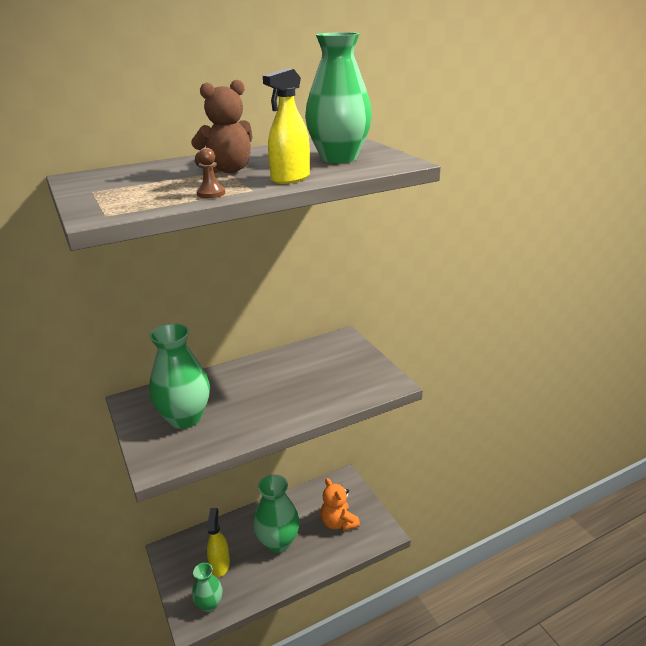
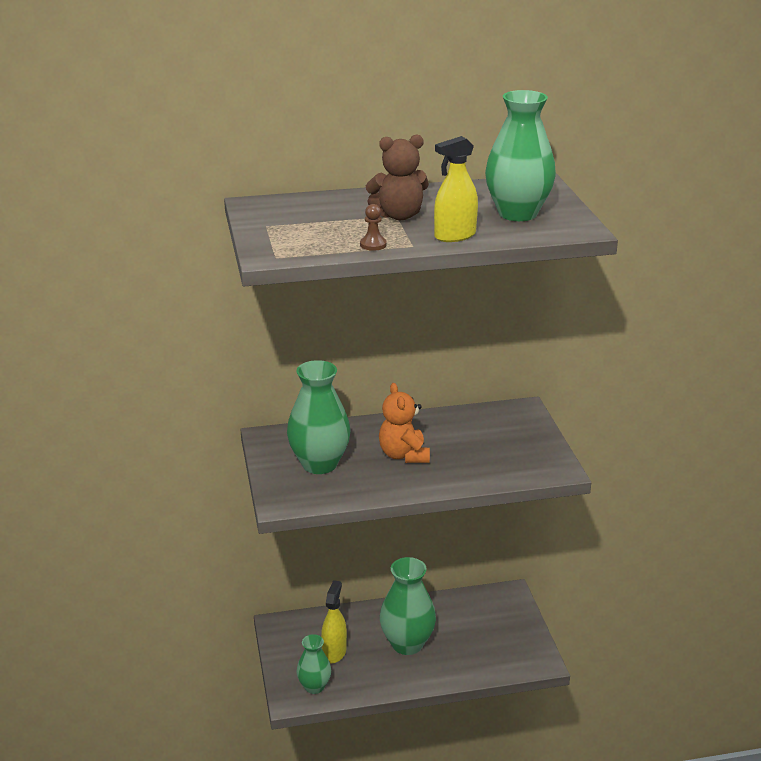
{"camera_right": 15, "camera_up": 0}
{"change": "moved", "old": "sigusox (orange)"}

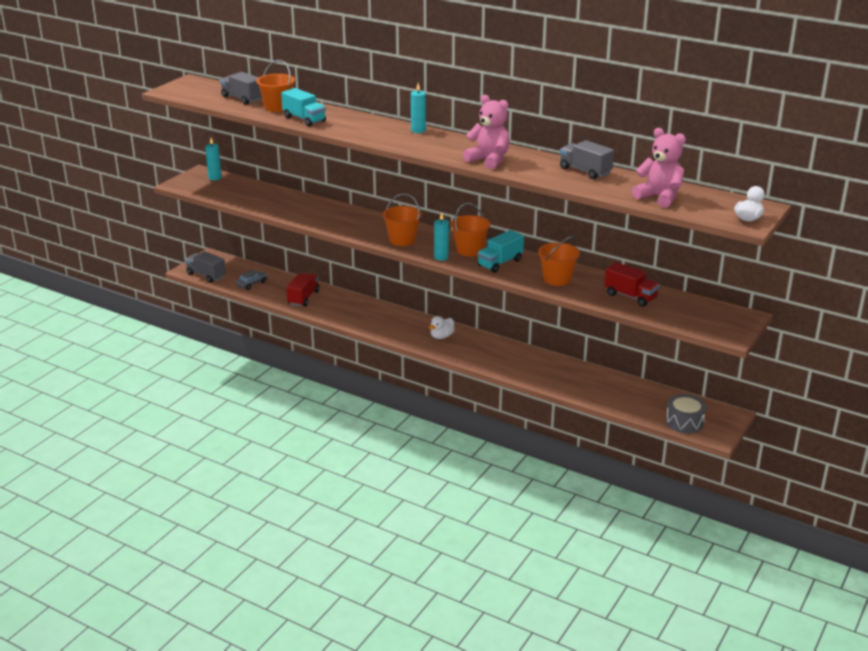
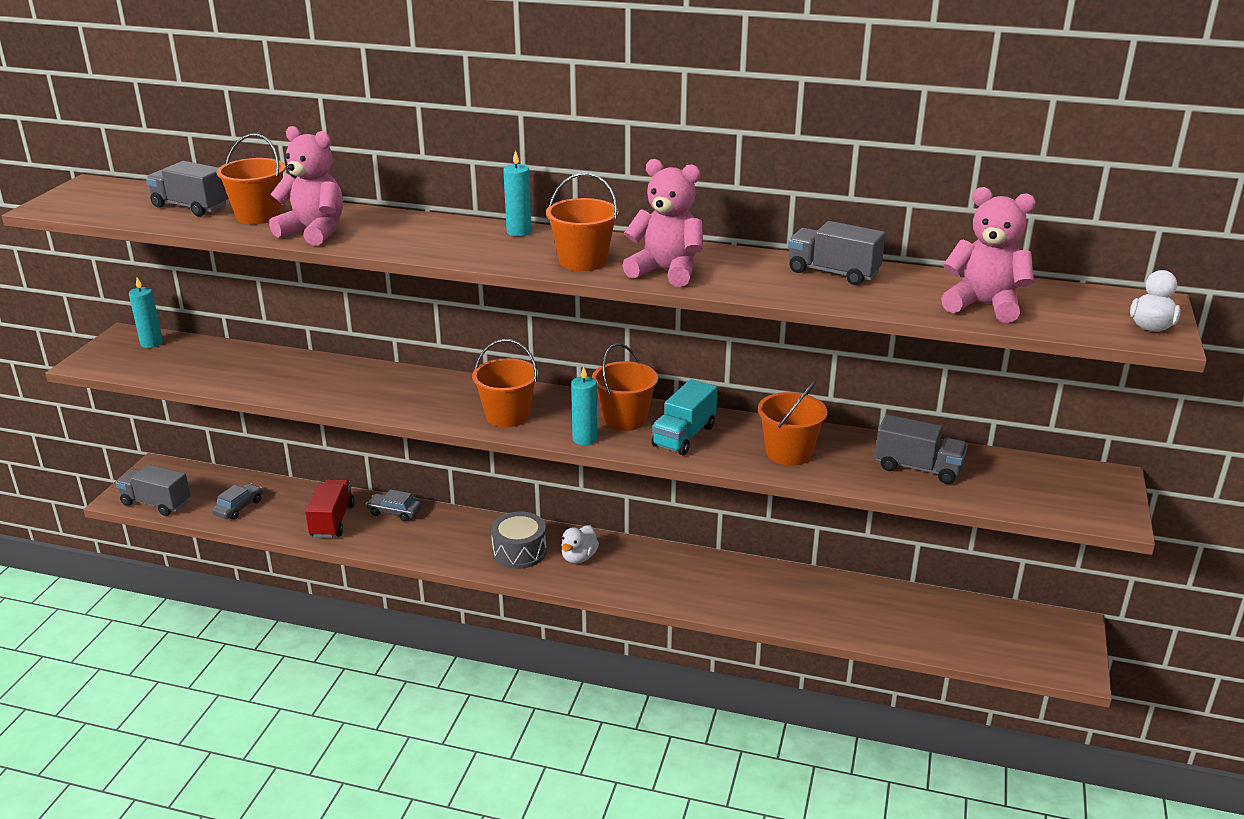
{"camera_right": -15, "camera_up": 0}
{"change": "replaced", "old": "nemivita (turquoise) (1st from left)", "new": "sigusox (pink) (1st from left)"}
{"change": "added", "new": "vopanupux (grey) (2nd from left)"}
{"change": "moved", "old": "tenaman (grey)"}
{"change": "added", "new": "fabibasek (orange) (3rd from left)"}
{"change": "recoloured", "old": "nemivita (red) (2nd from left)", "new": "nemivita (grey) (4th from left)"}

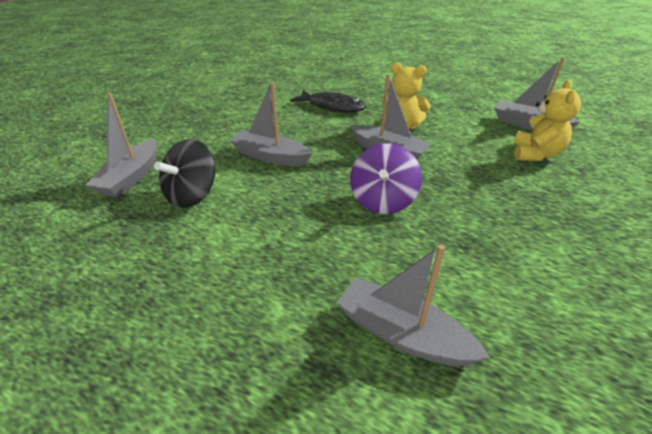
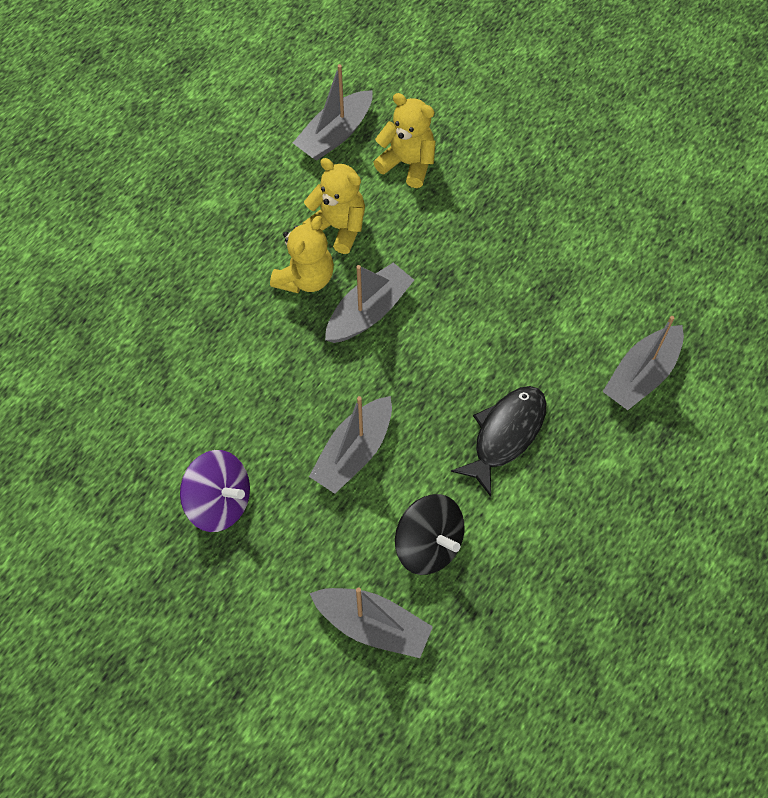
{"camera_right": -80, "camera_up": 25}
{"change": "moved", "old": "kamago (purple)"}
{"change": "added", "new": "sigusox (yellow) (2nd from left)"}
{"change": "moved", "old": "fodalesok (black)"}

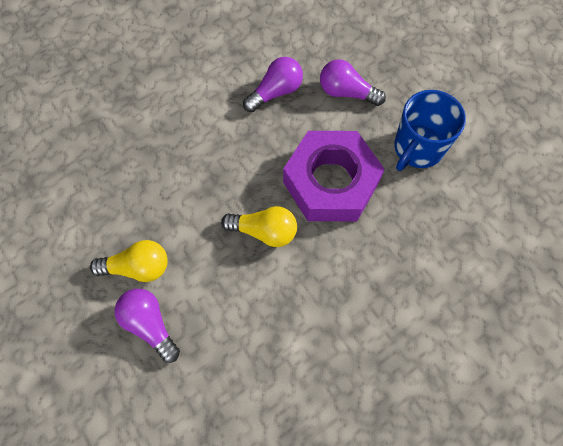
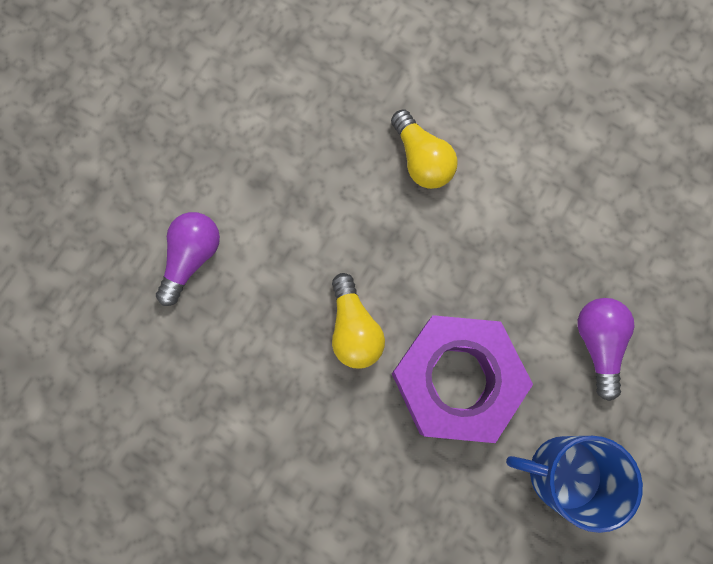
{"camera_right": 65, "camera_up": 10}
{"change": "moved", "old": "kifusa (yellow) (1st from left in the first image)", "new": "kifusa (yellow) (2nd from left)"}
{"change": "removed", "old": "kifusa (purple) (2nd from left)"}

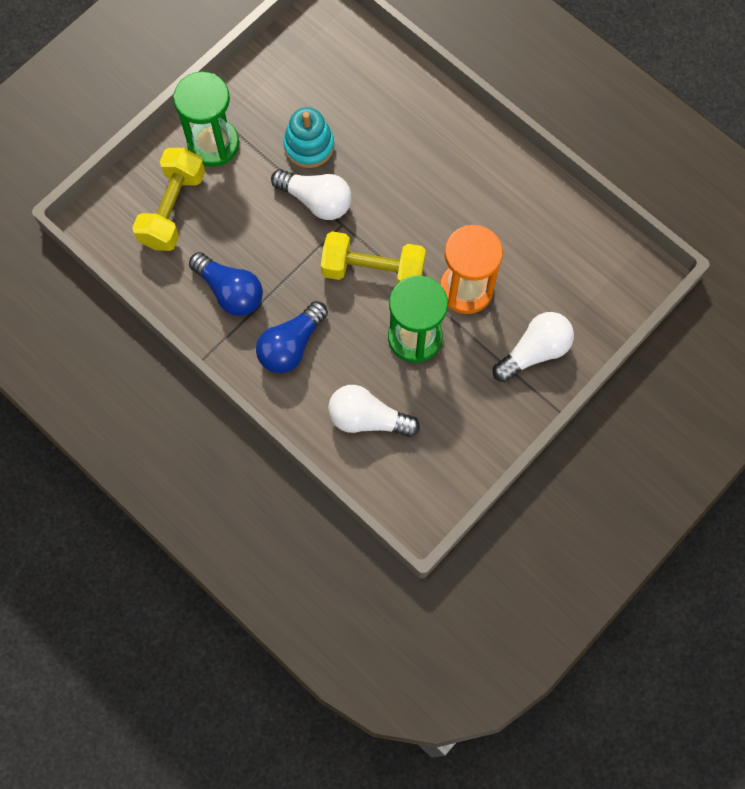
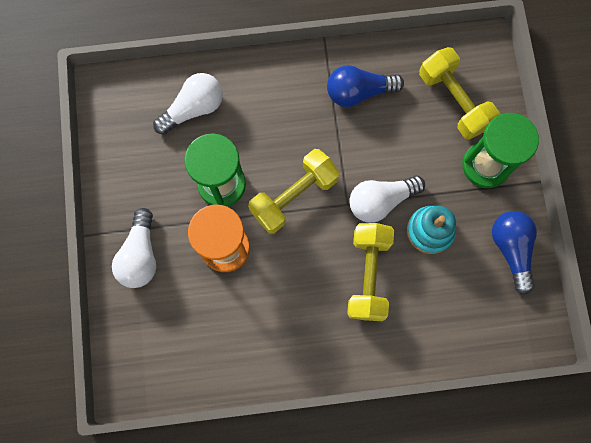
{"camera_right": 130, "camera_up": 5}
{"change": "added", "new": "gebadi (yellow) (2nd from left)"}
{"change": "moved", "old": "kifusa (blue) (2nd from left)"}

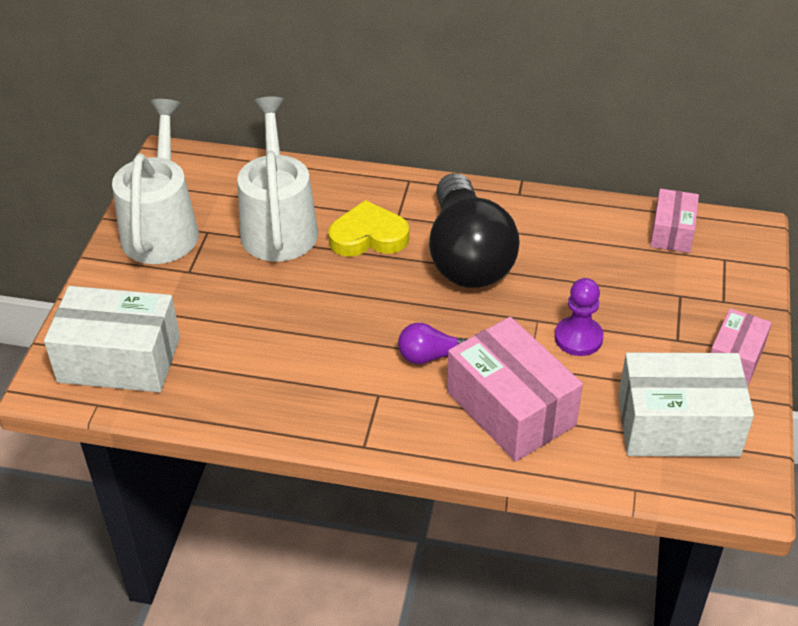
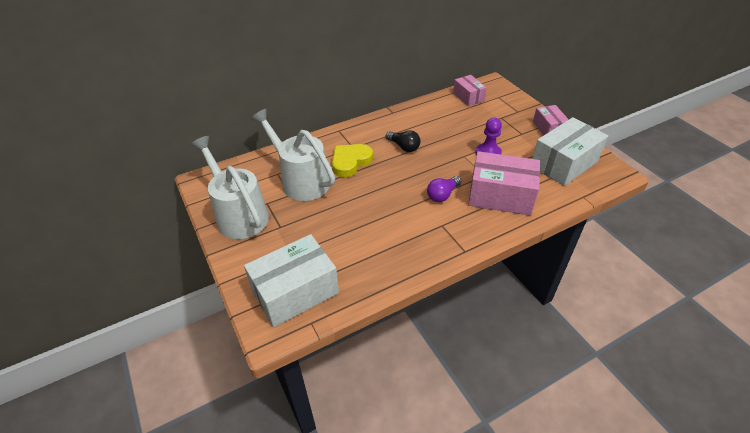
{"camera_right": -40, "camera_up": 0}
{"change": "resized", "old": "kifusa (black)", "factor": 0.44}

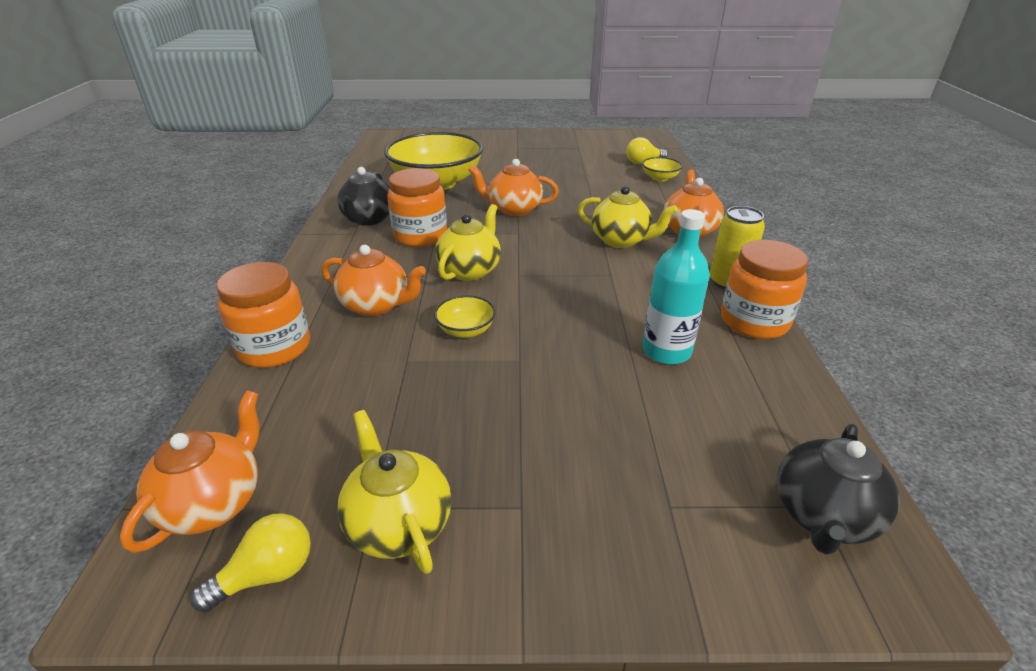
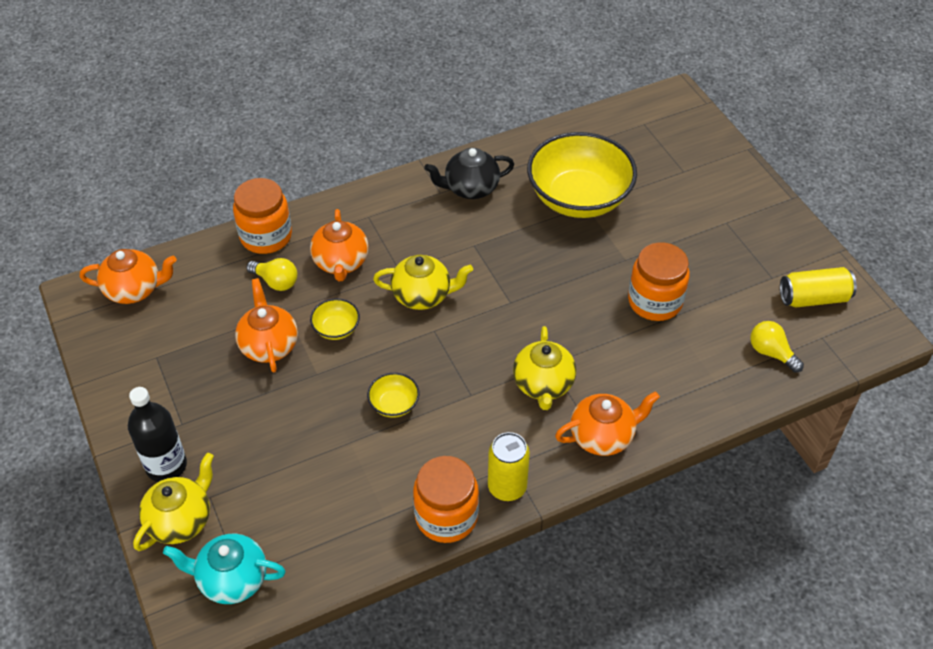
{"camera_right": 65, "camera_up": 15}
{"change": "added", "new": "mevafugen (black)"}
{"change": "moved", "old": "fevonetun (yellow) (1st from left)"}
{"change": "recoloured", "old": "fevonetun (black) (2nd from left)", "new": "fevonetun (turquoise)"}
{"change": "moved", "old": "fevonetun (orange) (3rd from left in the first image)", "new": "fevonetun (orange) (2nd from left)"}
{"change": "moved", "old": "kifusa (yellow) (1st from left)"}
{"change": "moved", "old": "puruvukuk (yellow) (3rd from left in the first image)", "new": "puruvukuk (yellow) (2nd from left)"}
{"change": "moved", "old": "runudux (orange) (2nd from left in the first image)", "new": "runudux (orange) (3rd from left)"}
{"change": "added", "new": "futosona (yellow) (2nd from left)"}
{"change": "removed", "old": "mevafugen (turquoise)"}

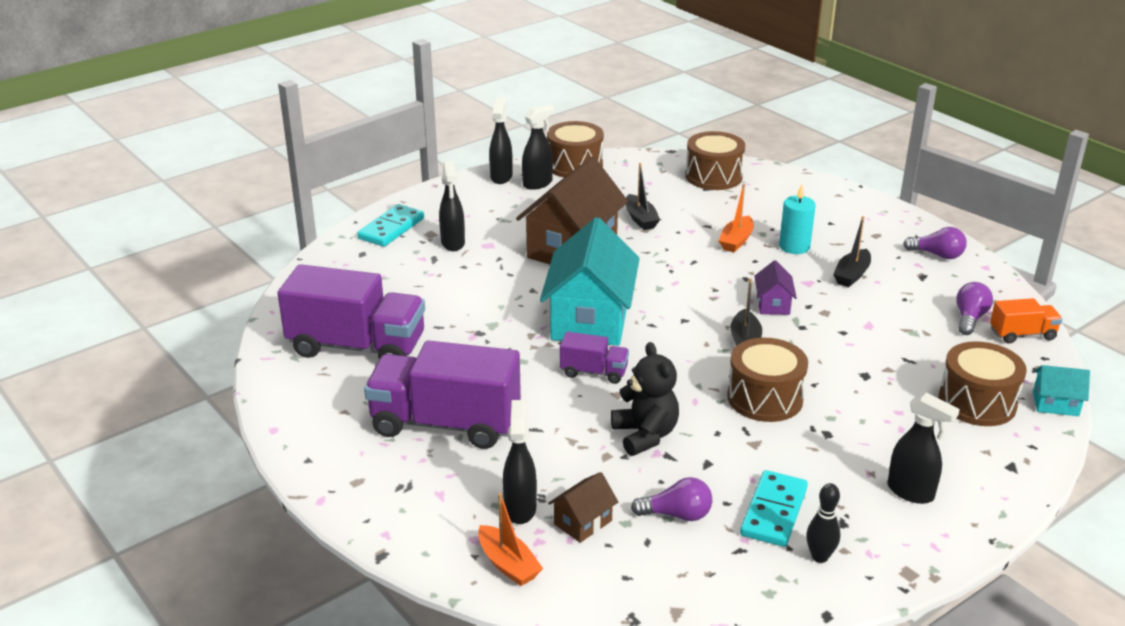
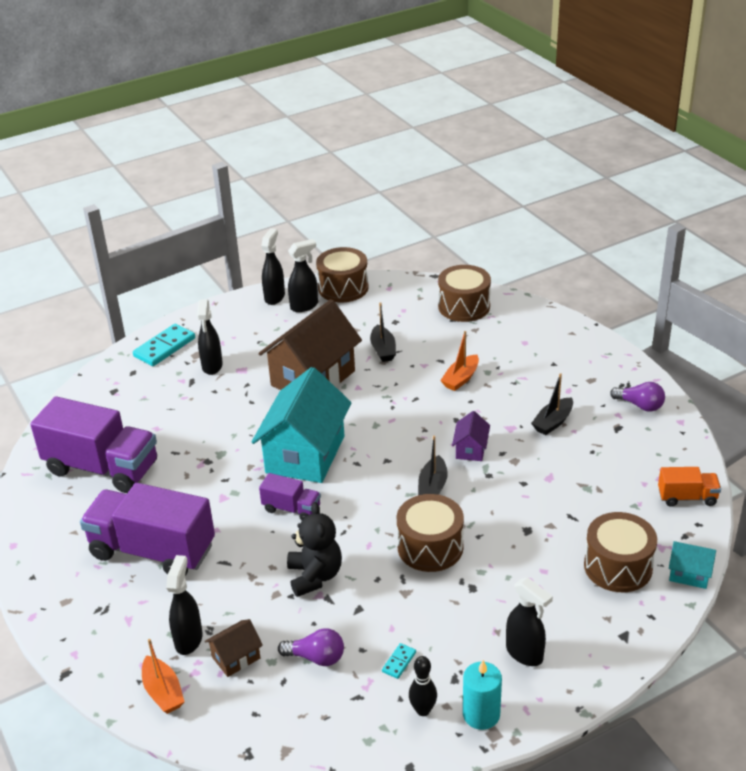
{"camera_right": 10, "camera_up": 5}
{"change": "resized", "old": "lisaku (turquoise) (2nd from left)", "factor": 0.47}
{"change": "moved", "old": "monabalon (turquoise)"}
{"change": "removed", "old": "kifusa (purple) (3rd from left)"}

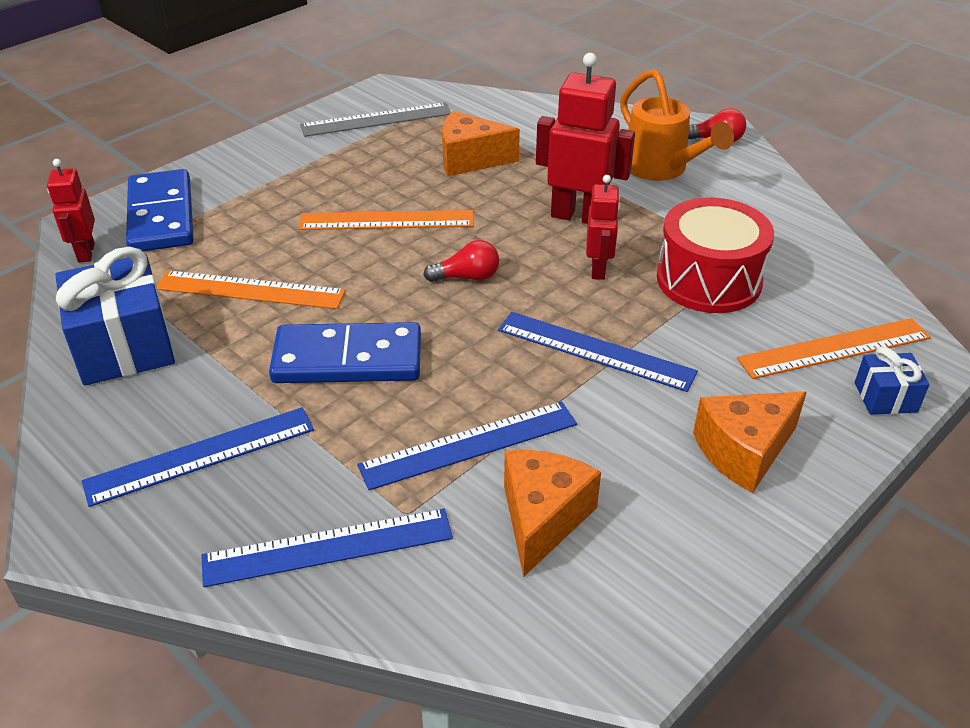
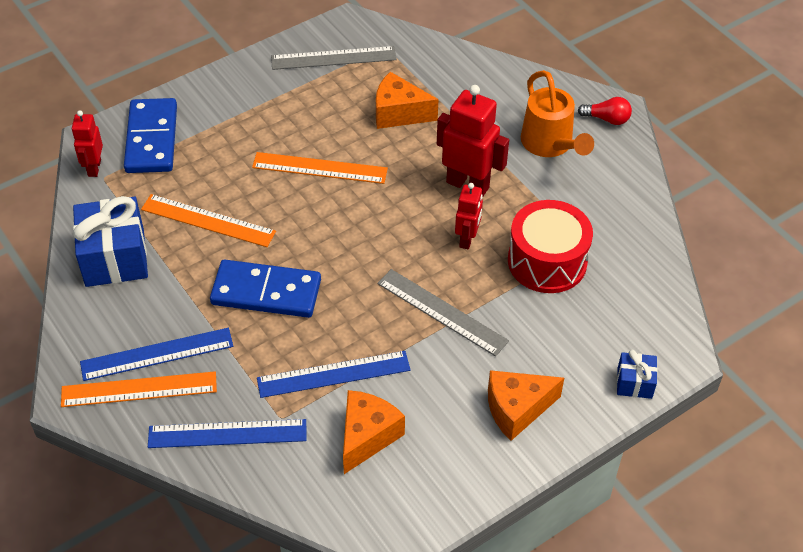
{"camera_right": 10, "camera_up": 10}
{"change": "moved", "old": "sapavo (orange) (3rd from left in the first image)", "new": "sapavo (orange) (1st from left)"}
{"change": "recoloured", "old": "sapavo (blue) (4th from left)", "new": "sapavo (grey) (2nd from left)"}
{"change": "removed", "old": "kifusa (red) (1st from left)"}

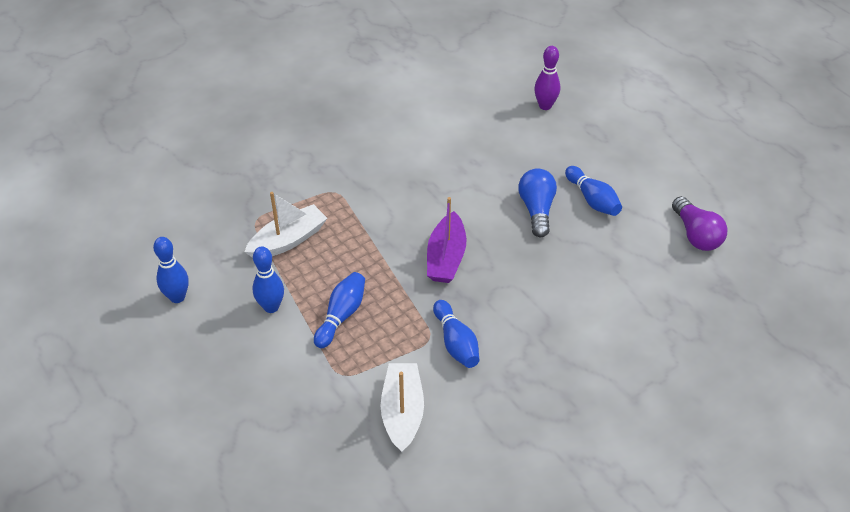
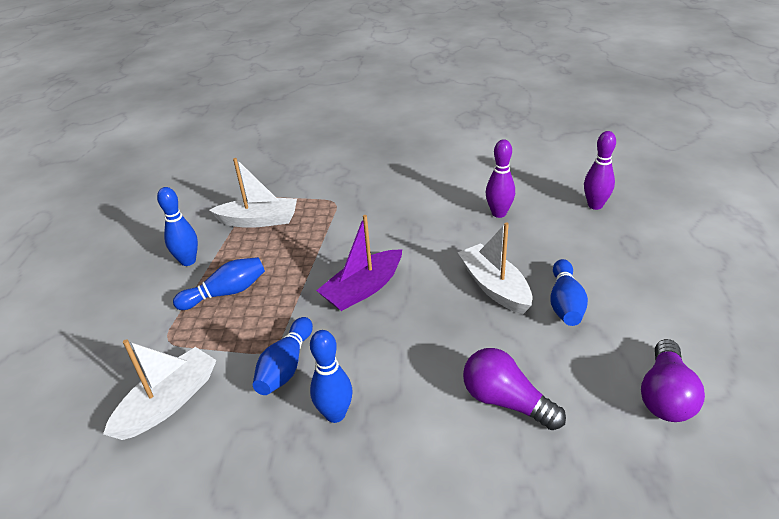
{"camera_right": 40, "camera_up": -10}
{"change": "moved", "old": "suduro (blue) (1st from left in the first image)", "new": "suduro (blue) (4th from left)"}
{"change": "replaced", "old": "kifusa (blue)", "new": "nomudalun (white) (3rd from left)"}
{"change": "added", "new": "kifusa (purple) (1st from left)"}
{"change": "added", "new": "suduro (purple) (1st from left)"}

